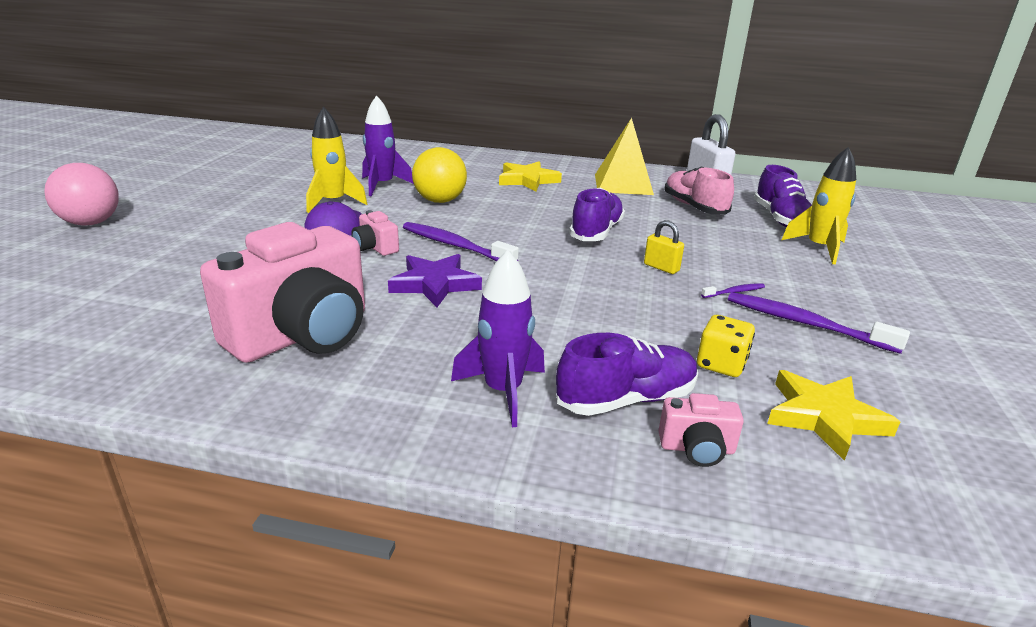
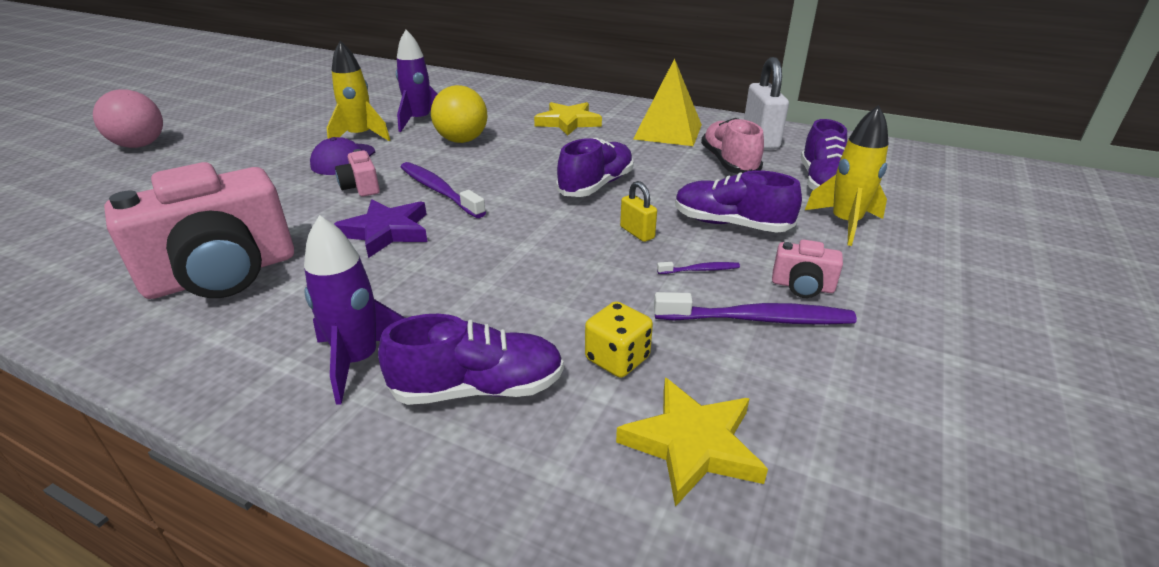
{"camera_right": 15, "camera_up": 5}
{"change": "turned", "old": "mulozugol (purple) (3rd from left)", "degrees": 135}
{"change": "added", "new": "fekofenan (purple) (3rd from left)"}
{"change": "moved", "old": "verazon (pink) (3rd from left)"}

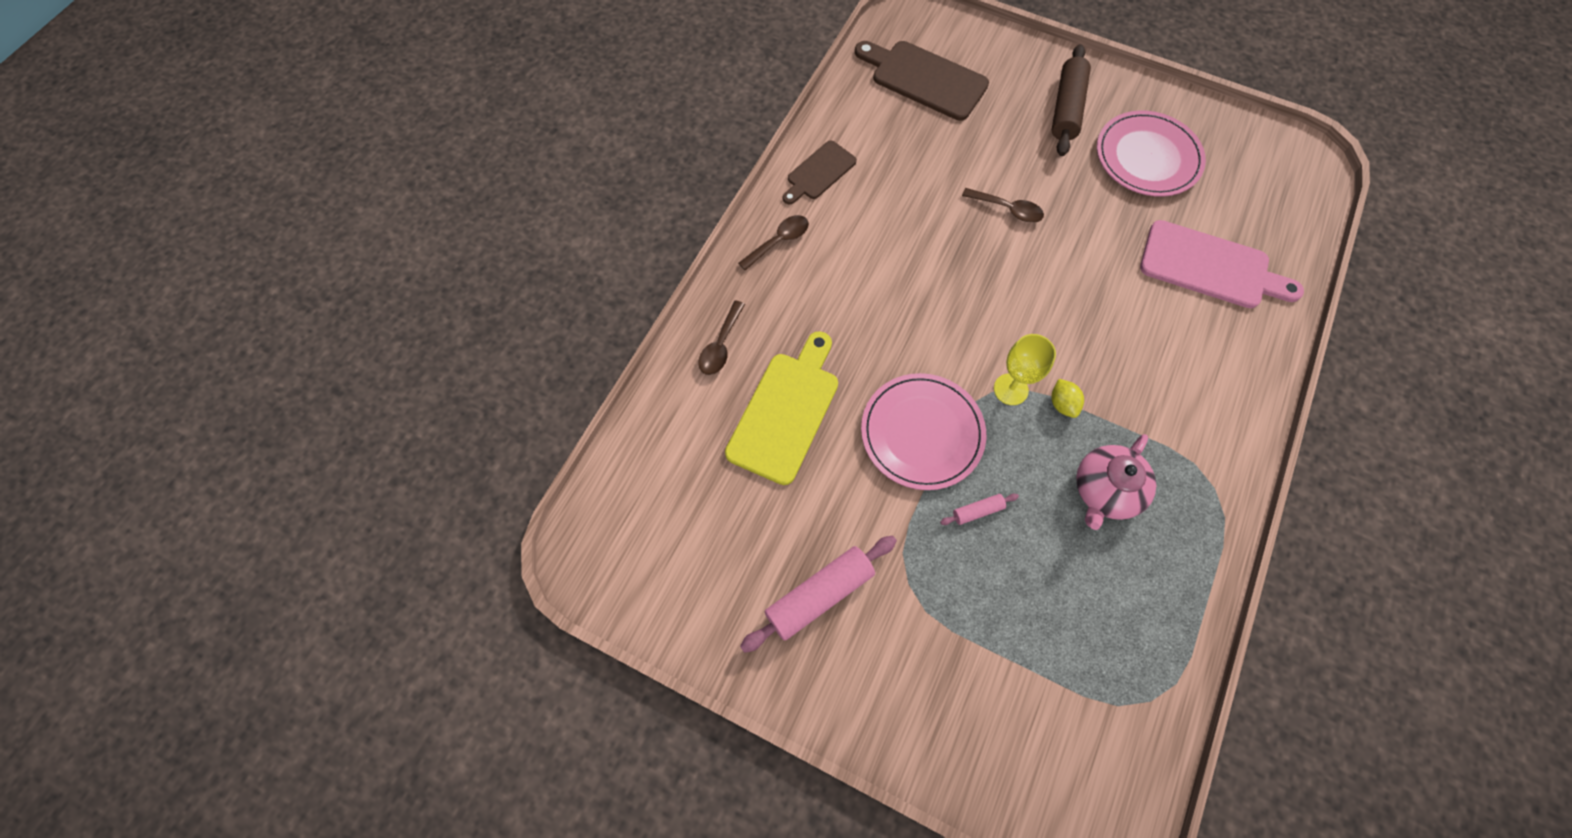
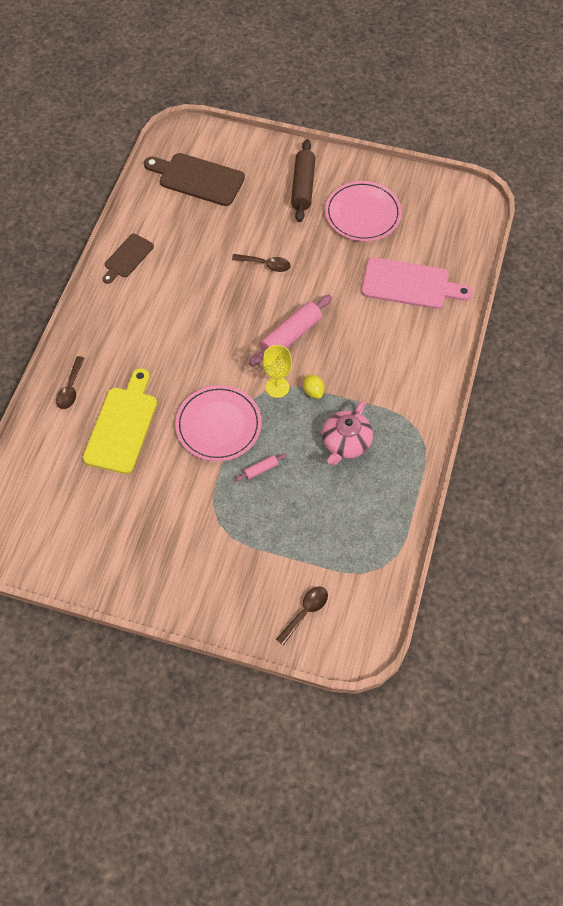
{"camera_right": -10, "camera_up": -5}
{"change": "moved", "old": "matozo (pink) (1st from left in the first image)", "new": "matozo (pink) (2nd from left)"}
{"change": "moved", "old": "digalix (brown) (2nd from left in the first image)", "new": "digalix (brown) (3rd from left)"}

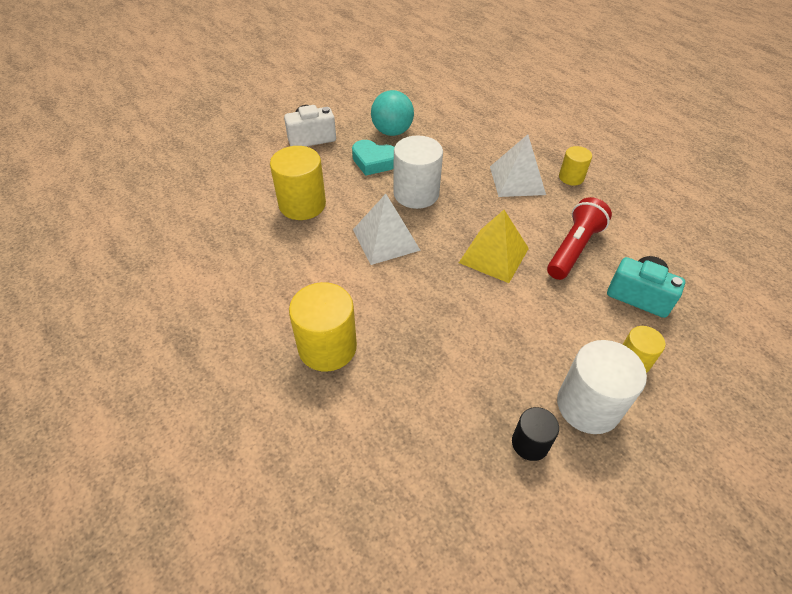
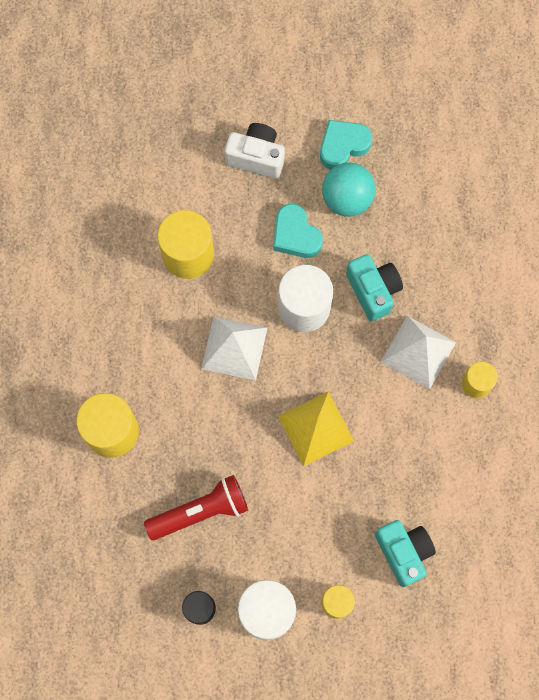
{"camera_right": 35, "camera_up": 25}
{"change": "moved", "old": "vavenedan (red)"}
{"change": "added", "new": "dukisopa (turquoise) (2nd from left)"}
{"change": "added", "new": "verazon (turquoise) (1st from left)"}

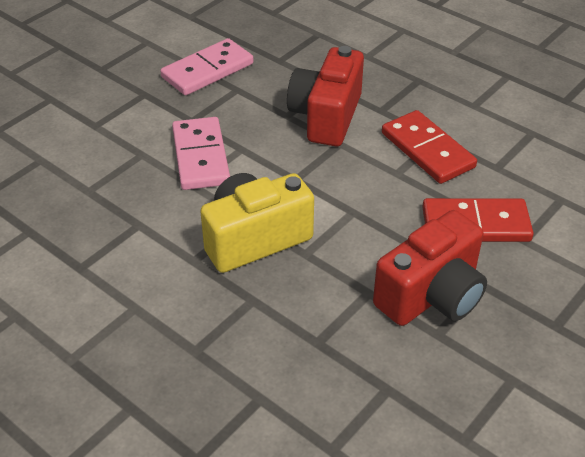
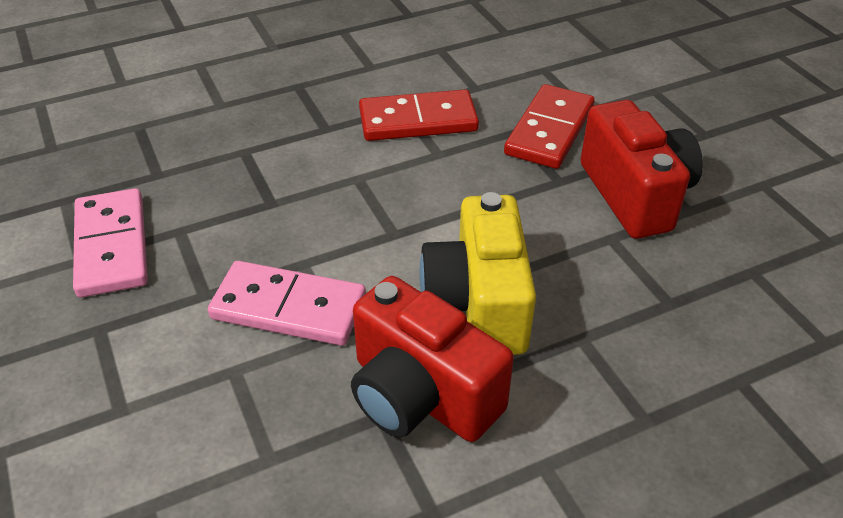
{"camera_right": -65, "camera_up": 0}
{"change": "moved", "old": "verazon (red) (1st from left)"}

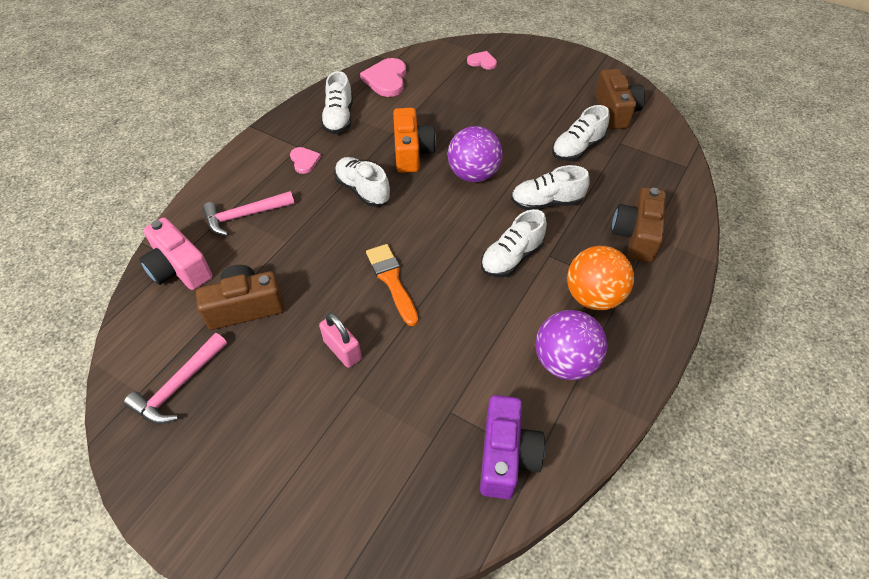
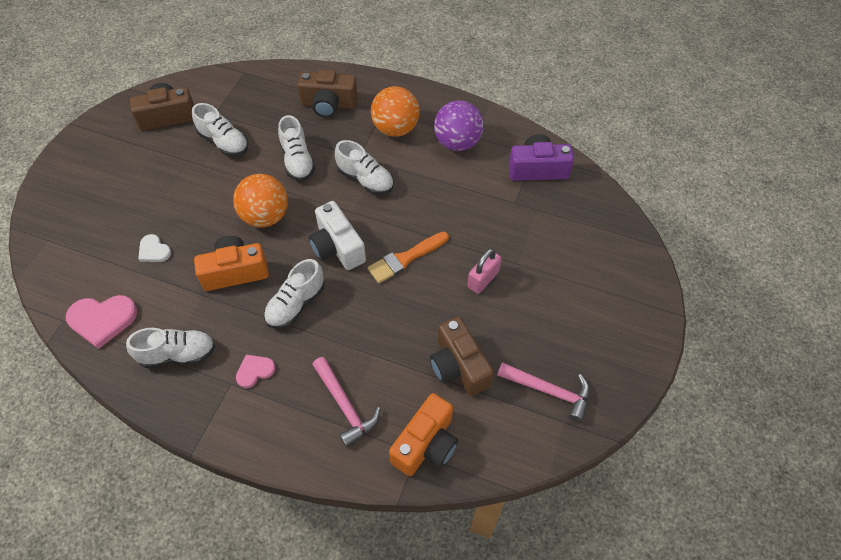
{"camera_right": -100, "camera_up": 5}
{"change": "added", "new": "dukisopa (white)"}
{"change": "recoloured", "old": "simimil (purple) (1st from left)", "new": "simimil (orange) (1st from left)"}
{"change": "added", "new": "verazon (white)"}
{"change": "recoloured", "old": "verazon (pink)", "new": "verazon (orange) (2nd from left)"}
{"change": "removed", "old": "dukisopa (pink) (3rd from left)"}

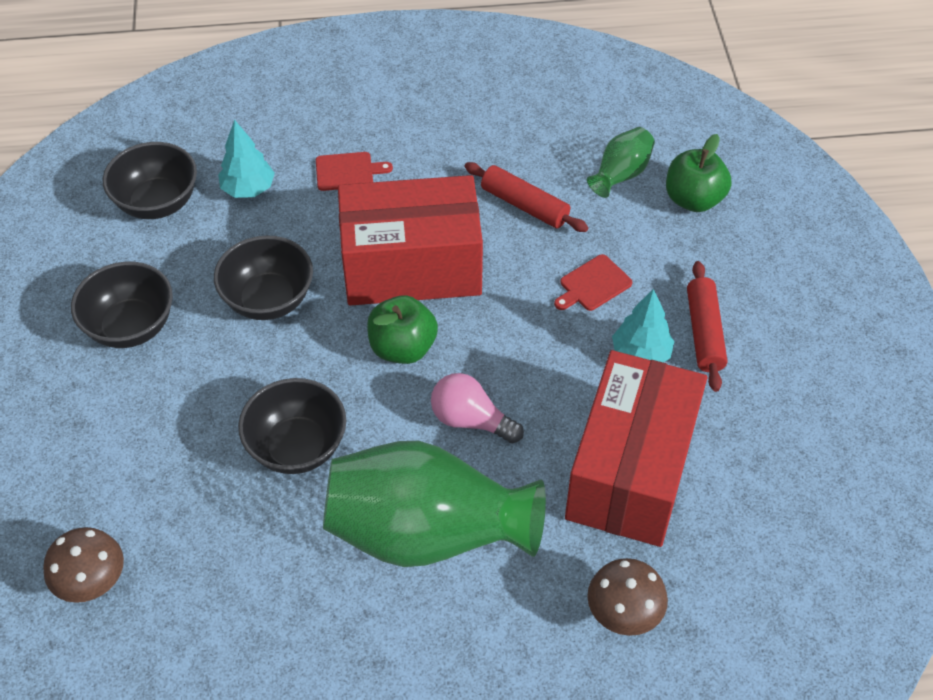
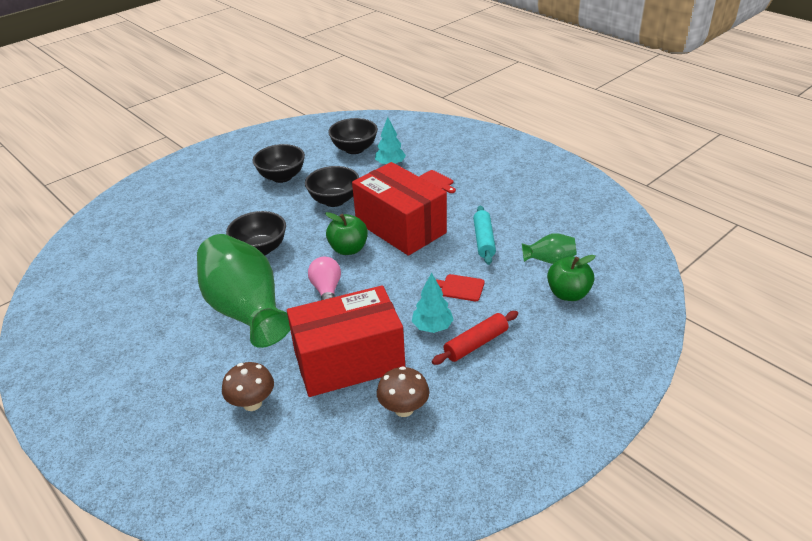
{"camera_right": 55, "camera_up": -15}
{"change": "moved", "old": "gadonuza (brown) (1st from left in the first image)", "new": "gadonuza (brown) (2nd from left)"}
{"change": "recoloured", "old": "matozo (red) (1st from left)", "new": "matozo (turquoise)"}

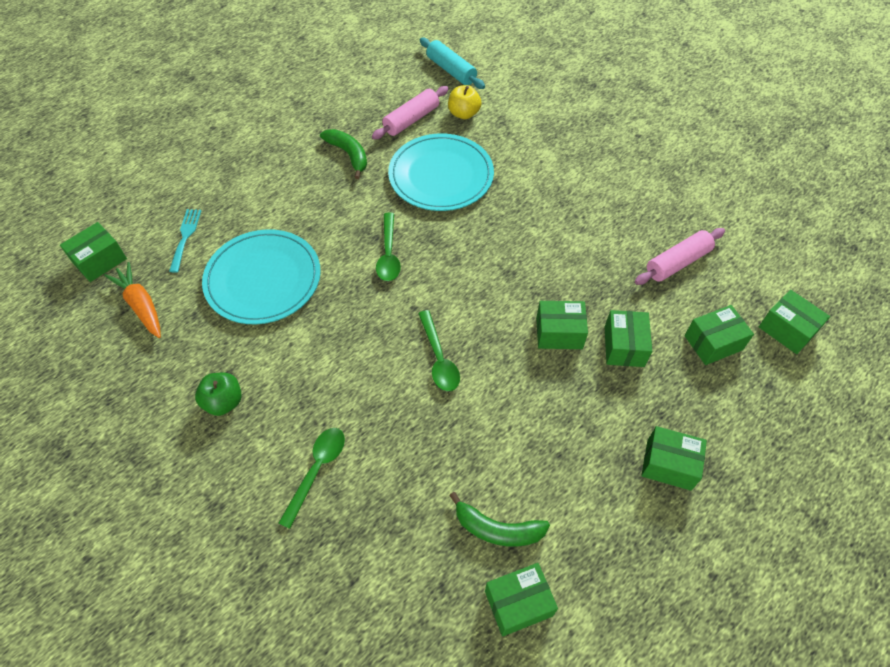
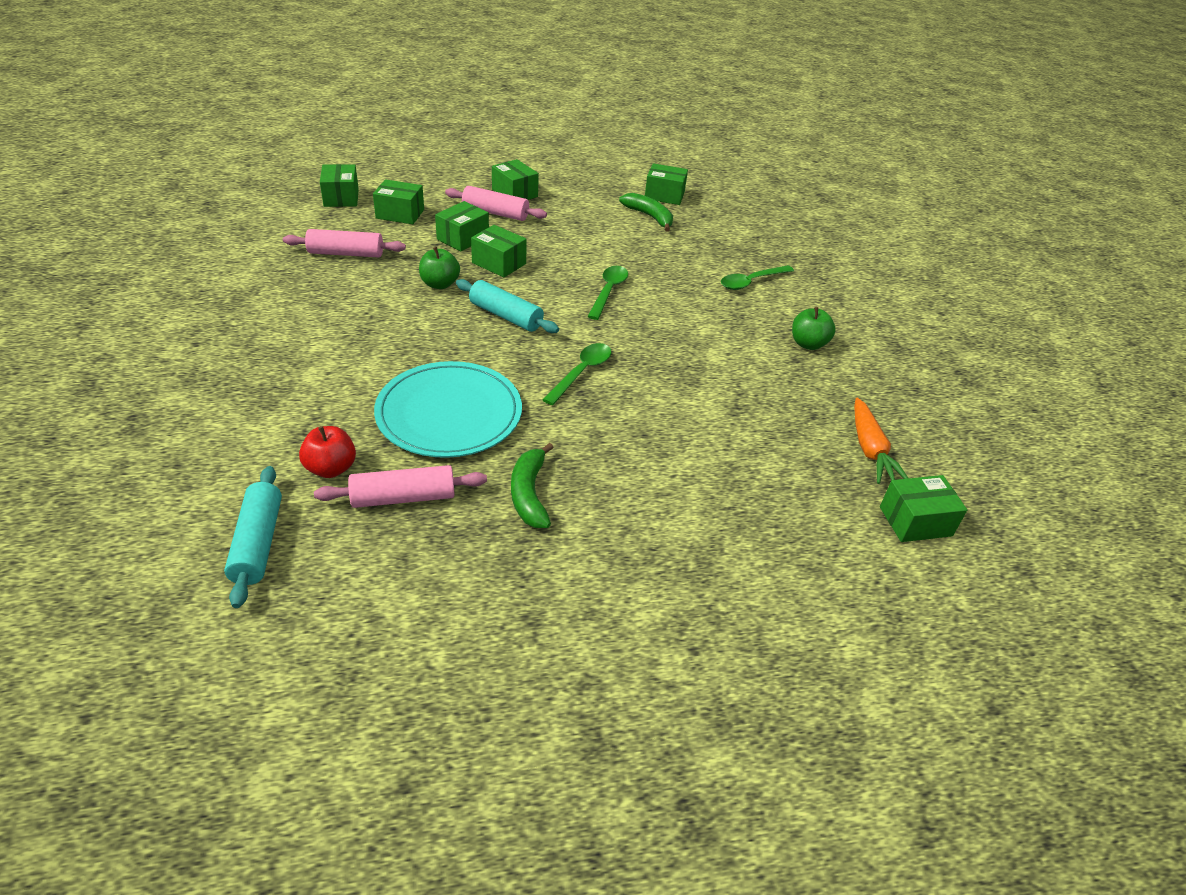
{"camera_right": -150, "camera_up": -15}
{"change": "recoloured", "old": "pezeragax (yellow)", "new": "pezeragax (red)"}
{"change": "added", "new": "pezeragax (green) (1st from left)"}
{"change": "added", "new": "matozo (pink) (3rd from left)"}
{"change": "added", "new": "matozo (turquoise) (2nd from left)"}
{"change": "removed", "old": "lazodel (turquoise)"}
{"change": "removed", "old": "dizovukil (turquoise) (1st from left)"}

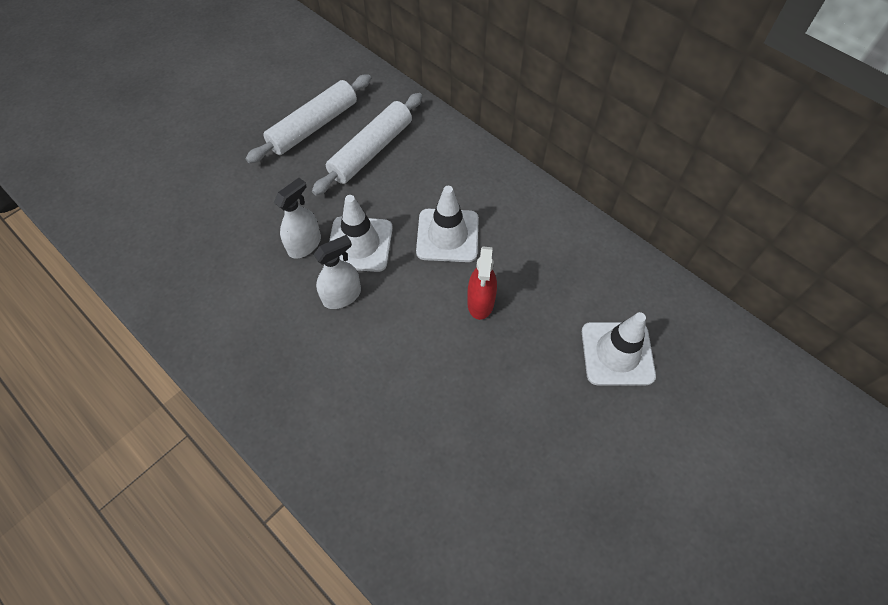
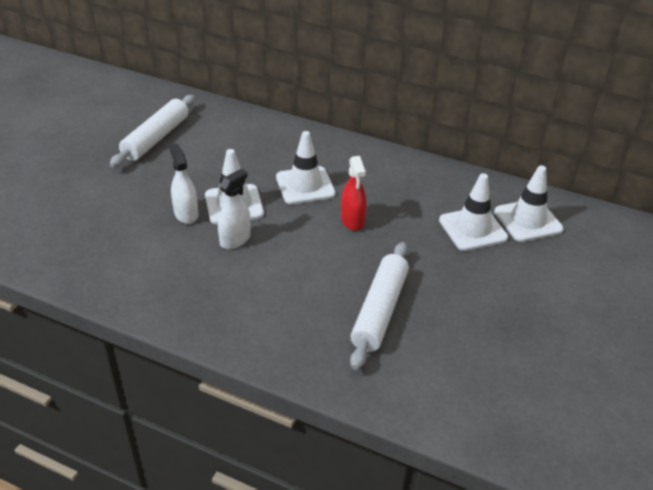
{"camera_right": -20, "camera_up": -20}
{"change": "turned", "old": "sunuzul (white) (1st from left)", "degrees": -45}
{"change": "moved", "old": "matozo (white) (2nd from left)"}
{"change": "added", "new": "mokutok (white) (4th from left)"}

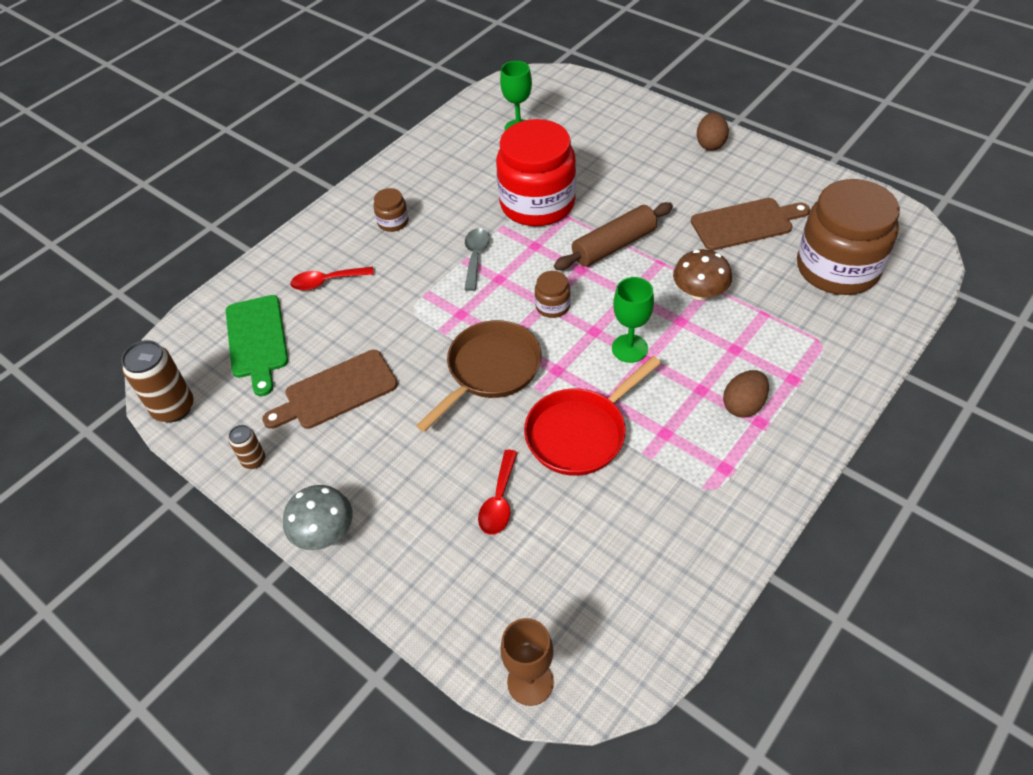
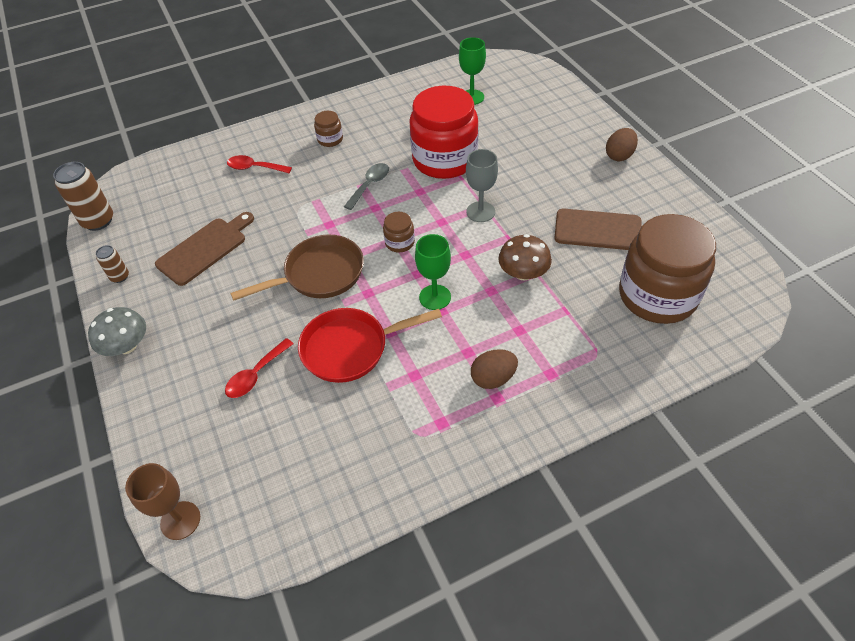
{"camera_right": 25, "camera_up": 0}
{"change": "turned", "old": "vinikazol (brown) (1st from left)", "degrees": 135}
{"change": "replaced", "old": "matozo (brown)", "new": "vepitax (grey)"}
{"change": "removed", "old": "vinikazol (green)"}

